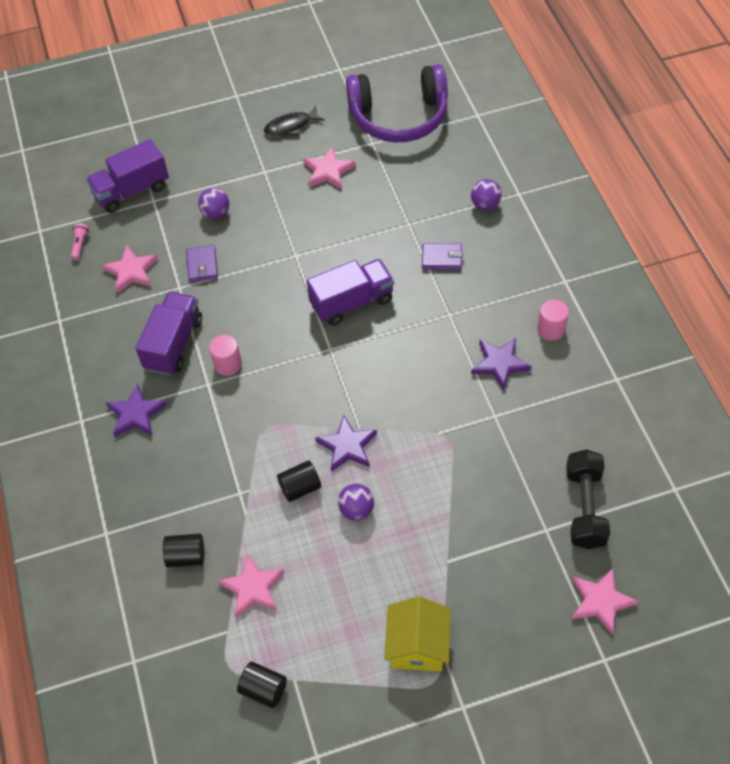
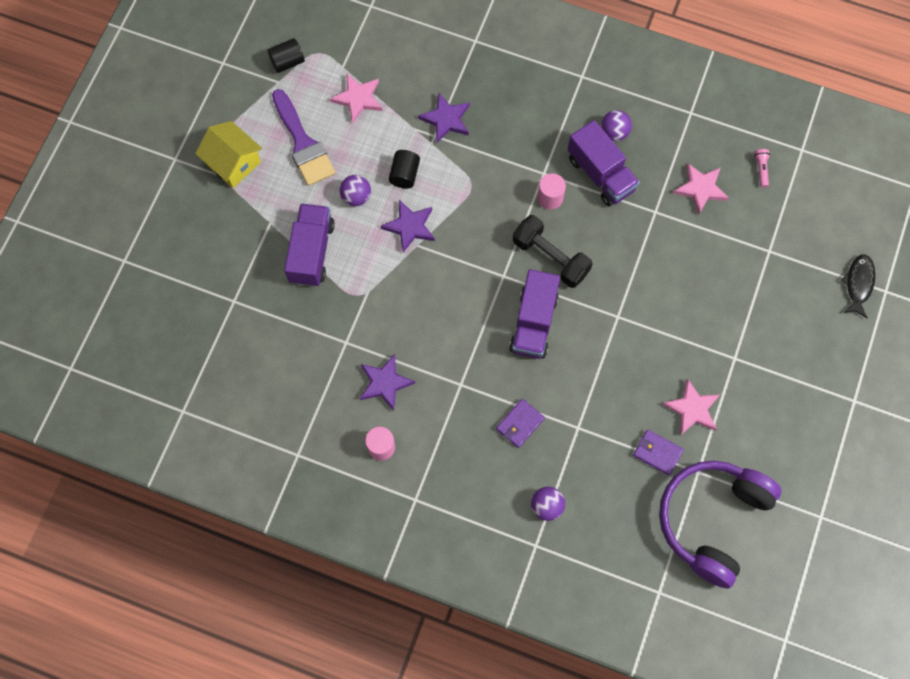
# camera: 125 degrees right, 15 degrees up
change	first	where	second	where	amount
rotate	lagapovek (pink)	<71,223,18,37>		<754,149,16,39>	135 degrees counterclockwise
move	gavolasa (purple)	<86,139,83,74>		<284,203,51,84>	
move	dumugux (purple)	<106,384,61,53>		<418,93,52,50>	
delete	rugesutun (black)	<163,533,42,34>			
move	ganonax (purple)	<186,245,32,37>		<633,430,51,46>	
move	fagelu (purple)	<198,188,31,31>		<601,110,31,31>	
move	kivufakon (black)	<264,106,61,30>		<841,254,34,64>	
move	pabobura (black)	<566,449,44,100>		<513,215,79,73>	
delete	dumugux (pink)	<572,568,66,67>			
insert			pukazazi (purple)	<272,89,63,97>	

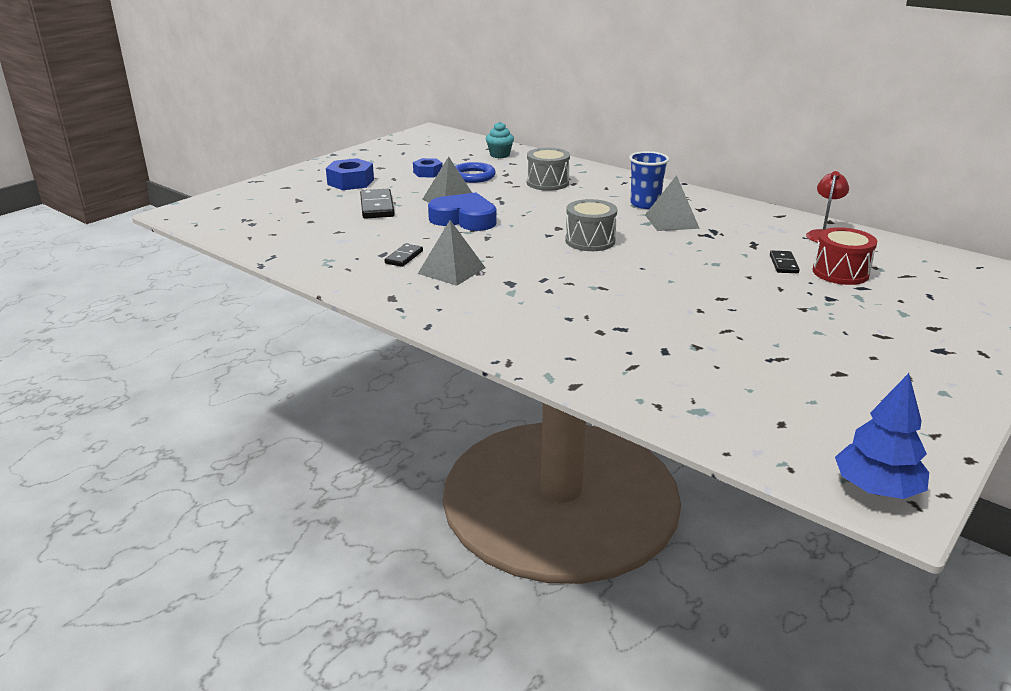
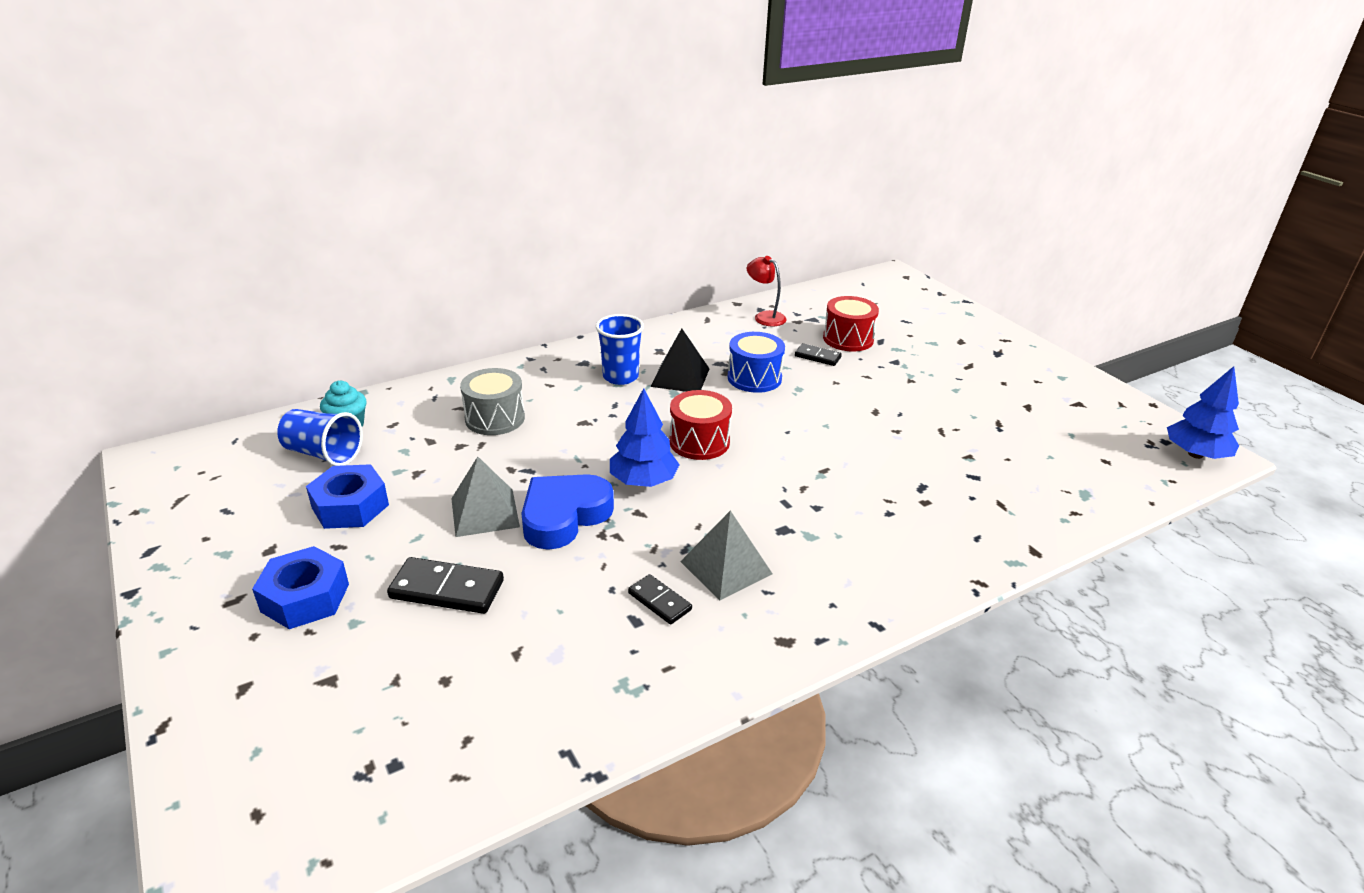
# camera: 70 degrees left, 5 degrees up
change	first	where	second	where	amount
resize	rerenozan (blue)	<413,158,30,20>		<306,464,83,65>	x1.54
delete	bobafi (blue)	<455,162,41,21>			
recolor	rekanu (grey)	<565,199,52,52>	rekanu (red)	<669,390,63,70>	
recolor	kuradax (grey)	<645,175,55,56>	kuradax (black)	<650,328,59,64>	
insert			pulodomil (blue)	<277,409,86,57>	
insert			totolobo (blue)	<610,388,70,99>	
insert			rekanu (blue)	<728,332,57,61>	

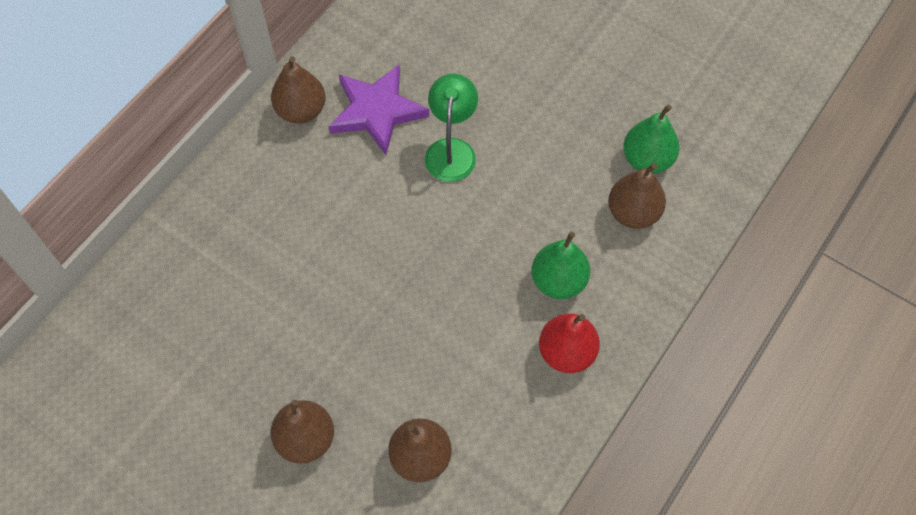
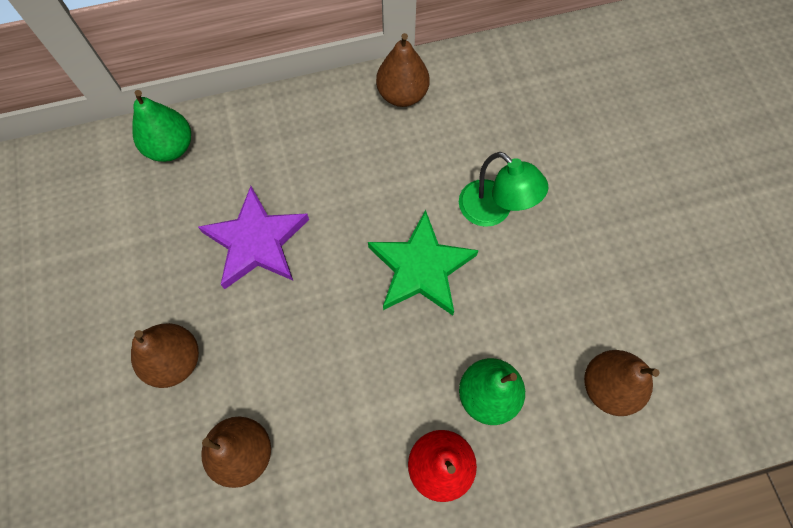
# camera: 40 degrees right, 5 degrees up
change	first	where	second	where	amount
move	dumugux (purple)	<328,65,101,90>		<198,186,111,103>	
rotate	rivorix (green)	<425,74,53,108>		<459,152,90,75>	90 degrees clockwise
move	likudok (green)	<623,104,56,70>		<132,90,59,72>	
insert			dumugux (green)	<368,210,111,106>	

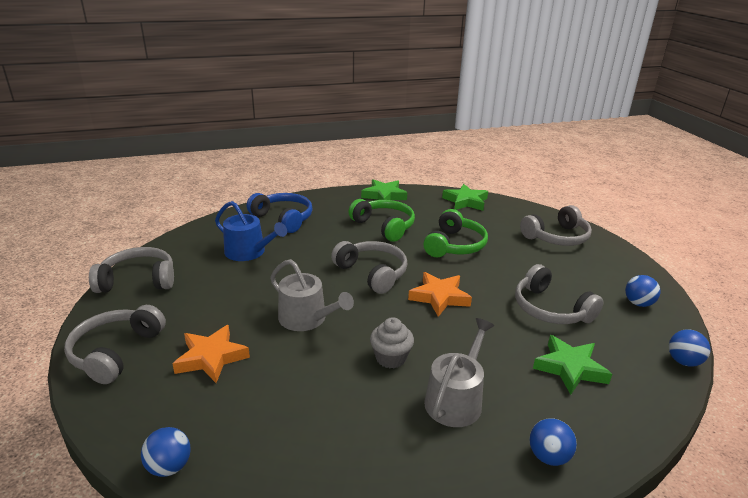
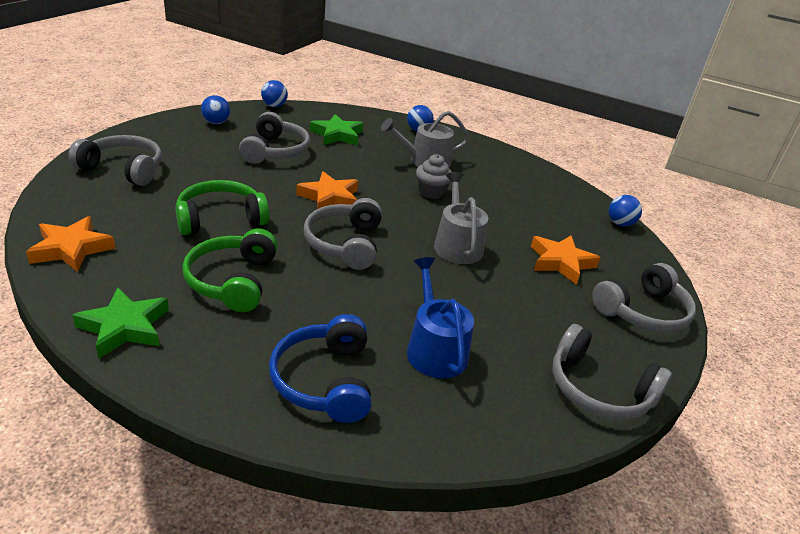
# camera: 140 degrees left, 5 degrees up
change	first	where	second	where	amount
recolor	dumugux (green)	<442,184,46,27>	dumugux (orange)	<26,216,90,56>	

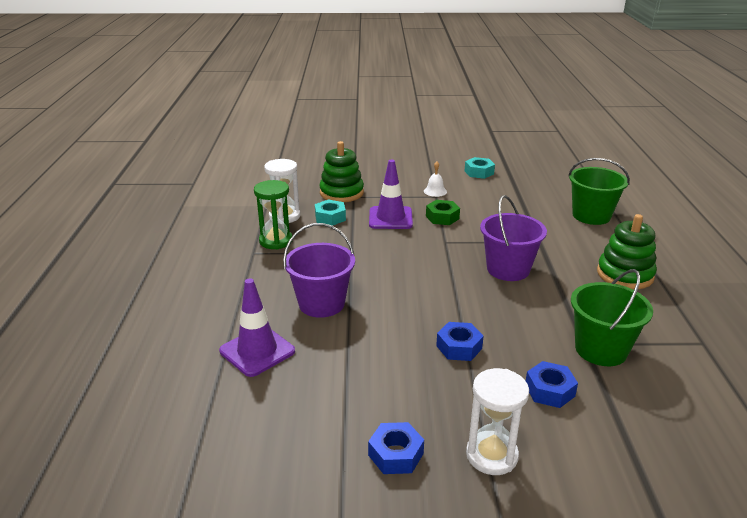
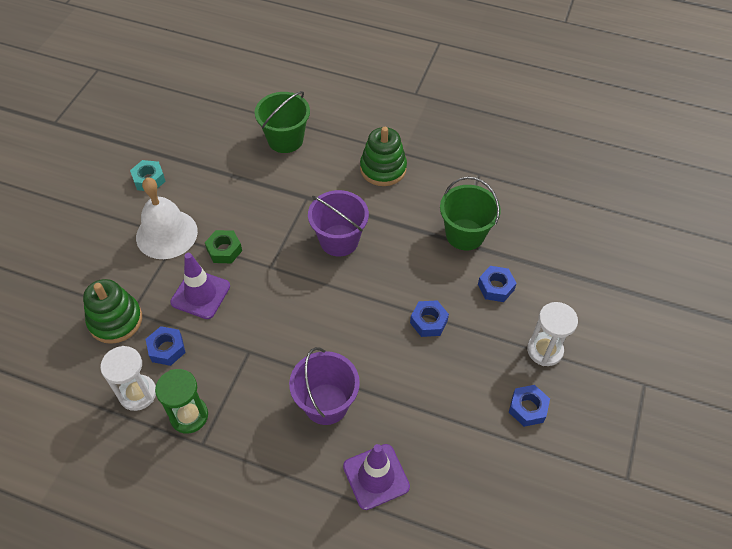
# camera: 70 degrees left, 25 degrees up
change	first	where	second	where	amount
recolor	rerenozan (turquoise)	<315,199,31,27>	rerenozan (blue)	<146,326,40,40>	
resize	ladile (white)	<424,161,23,36>		<136,177,62,82>	x2.33

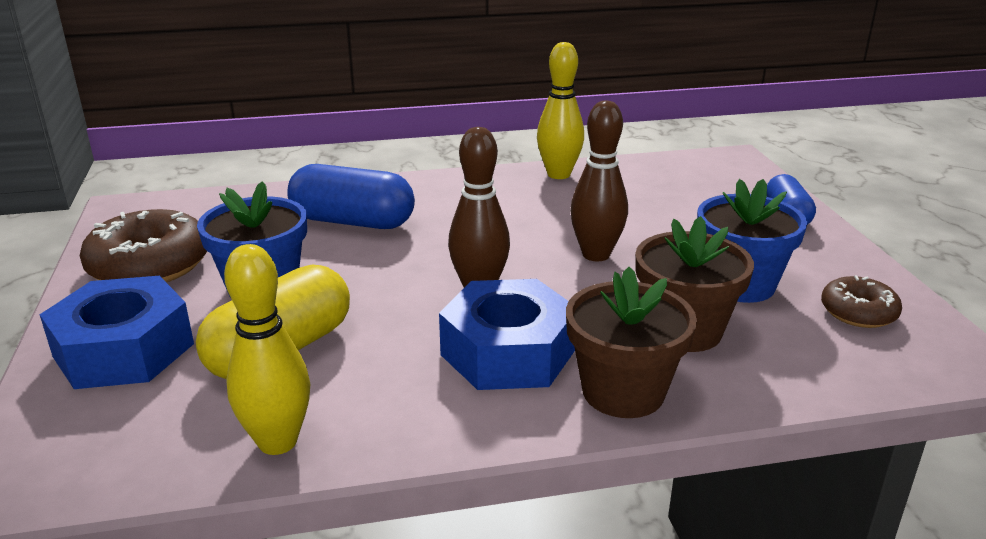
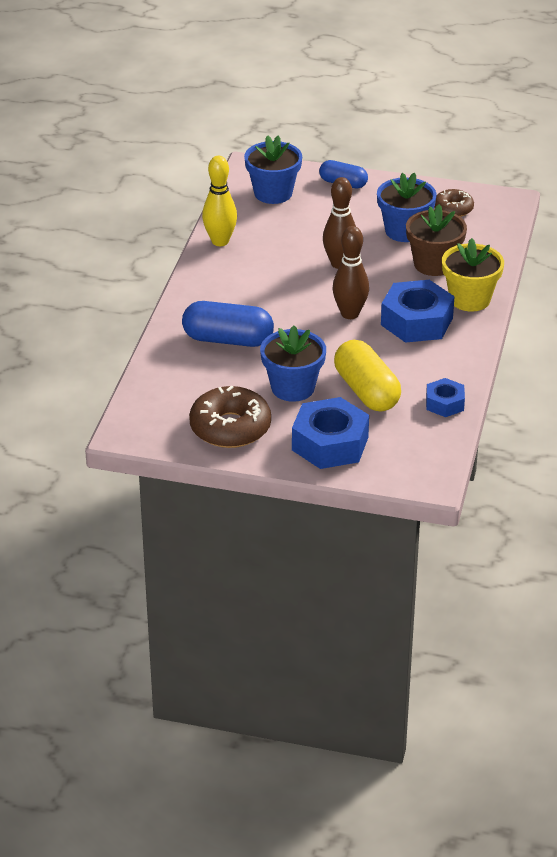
# camera: 65 degrees left, 10 degrees up
change	first	where	second	where	amount
replace	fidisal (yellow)	<224,244,86,211>	rerenozan (blue)	<426,378,39,39>	
rotate	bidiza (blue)	<287,164,128,65>		<182,301,92,46>	60 degrees clockwise
recolor	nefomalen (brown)	<566,267,131,151>	nefomalen (yellow)	<442,238,62,74>	
insert			nefomalen (blue)	<244,135,58,69>	

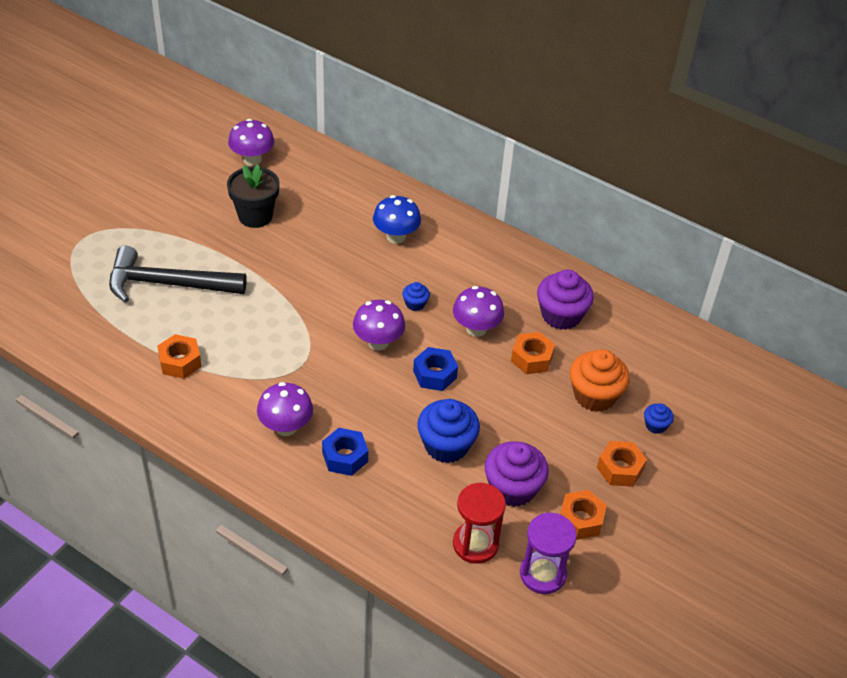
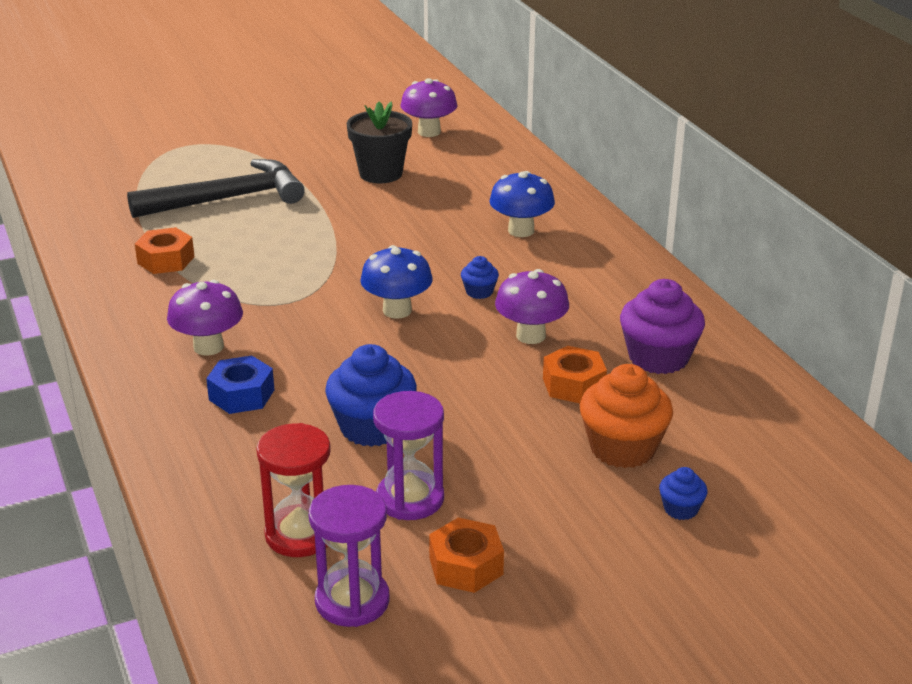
# camera: 35 degrees right, 15 degrees down
change	first	where	second	where	amount
rotate	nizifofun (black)	<109,246,138,57>		<127,159,178,59>	120 degrees clockwise
recolor	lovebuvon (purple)	<353,300,52,50>	lovebuvon (blue)	<360,245,72,74>	
delete	rerenozan (blue)	<413,347,45,44>			
replace	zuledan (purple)	<485,441,64,66>	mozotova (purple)	<373,391,71,129>	
delete	rerenozan (orange)	<597,441,50,46>			

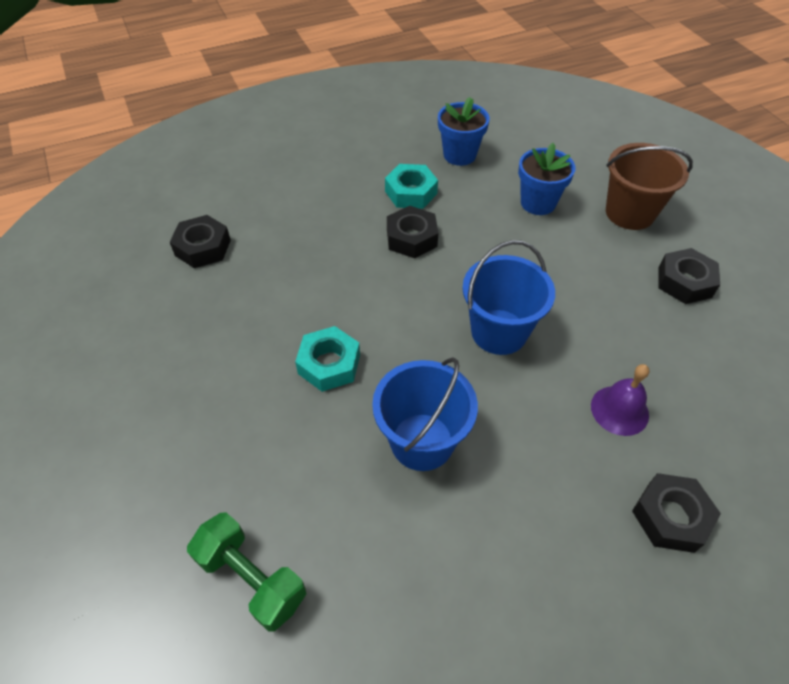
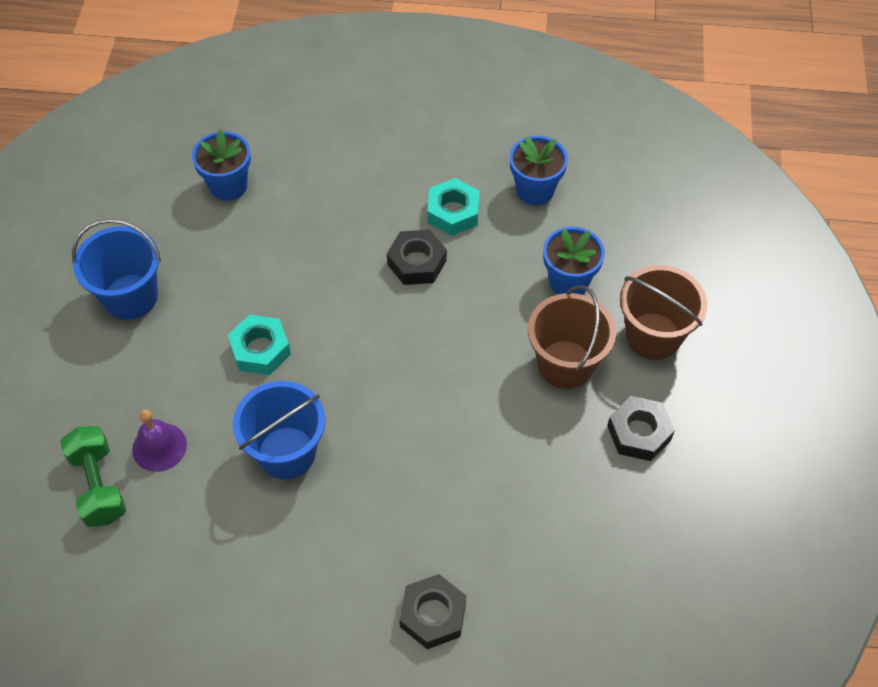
# camera: 30 degrees right, 5 degrees up
change	first	where	second	where	amount
replace	rerenozan (black)	<170,215,61,53>	nefomalen (blue)	<192,129,59,72>	
move	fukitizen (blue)	<462,240,93,115>		<72,219,89,101>	
move	ladile (purple)	<591,364,59,72>		<132,409,55,63>	
insert			fukitizen (brown)	<528,285,88,104>	

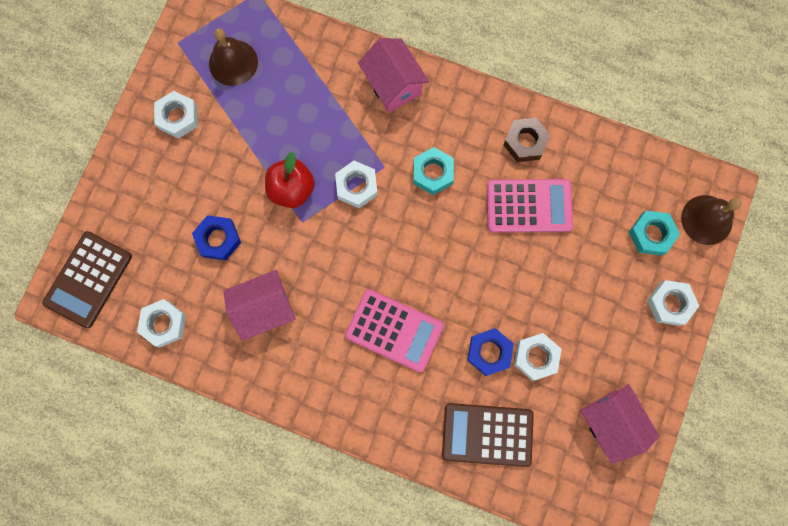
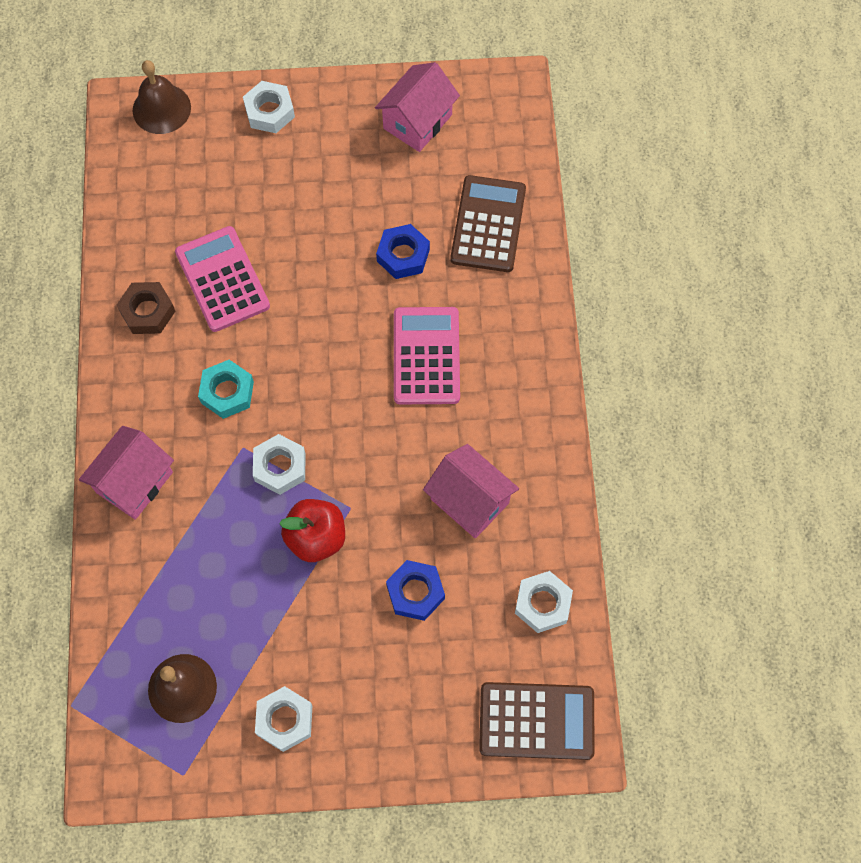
# camera: 115 degrees left, 10 degrees down
change	first	where	second	where	amount
rotate	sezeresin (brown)	<442,403,92,64>		<450,175,76,97>	150 degrees counterclockwise
delete	rerenozan (white)	<514,333,48,48>			
delete	rerenozan (turquoise)	<629,211,51,45>			

